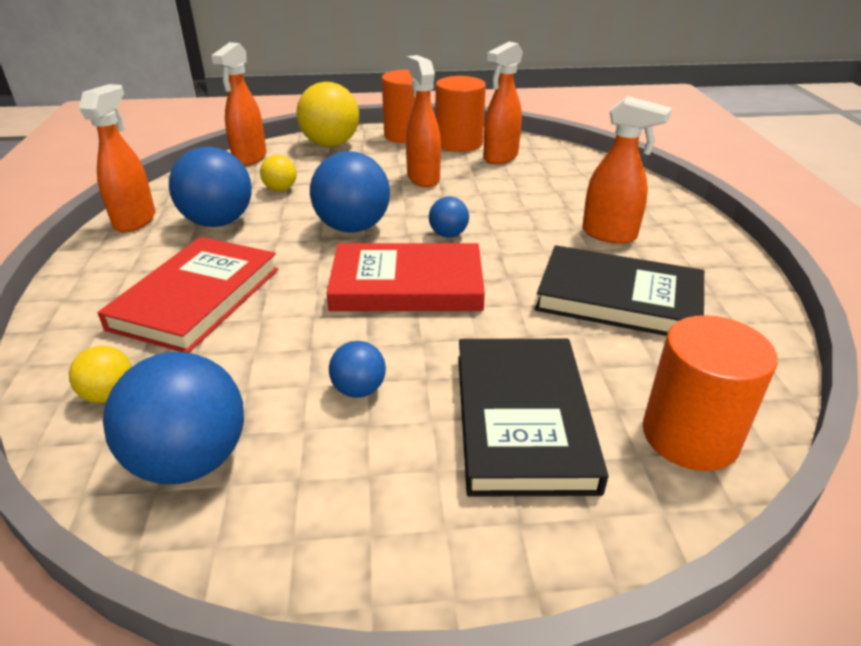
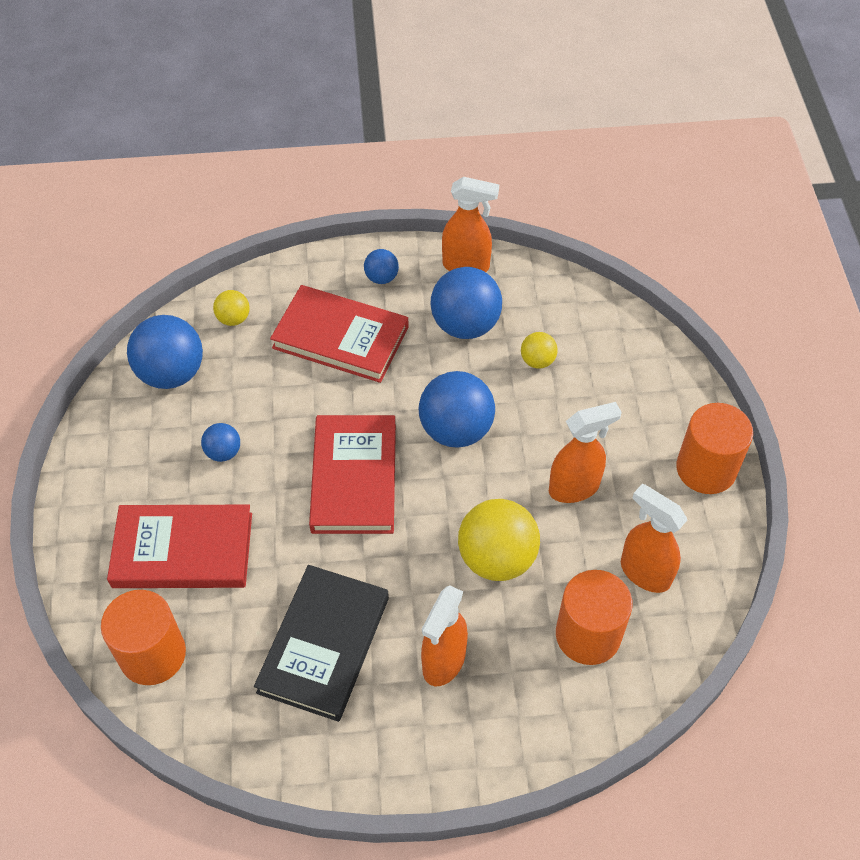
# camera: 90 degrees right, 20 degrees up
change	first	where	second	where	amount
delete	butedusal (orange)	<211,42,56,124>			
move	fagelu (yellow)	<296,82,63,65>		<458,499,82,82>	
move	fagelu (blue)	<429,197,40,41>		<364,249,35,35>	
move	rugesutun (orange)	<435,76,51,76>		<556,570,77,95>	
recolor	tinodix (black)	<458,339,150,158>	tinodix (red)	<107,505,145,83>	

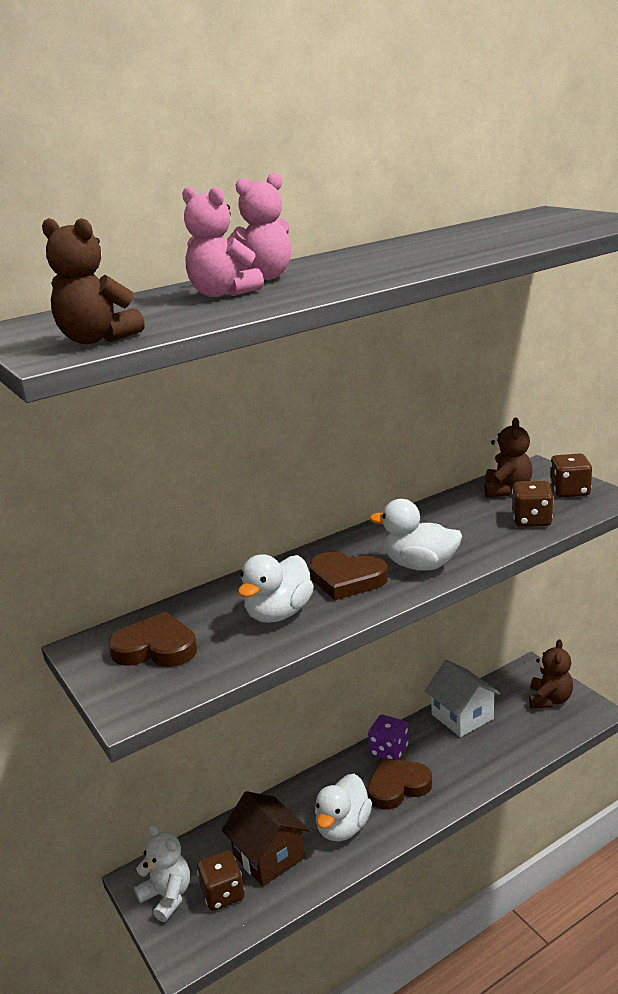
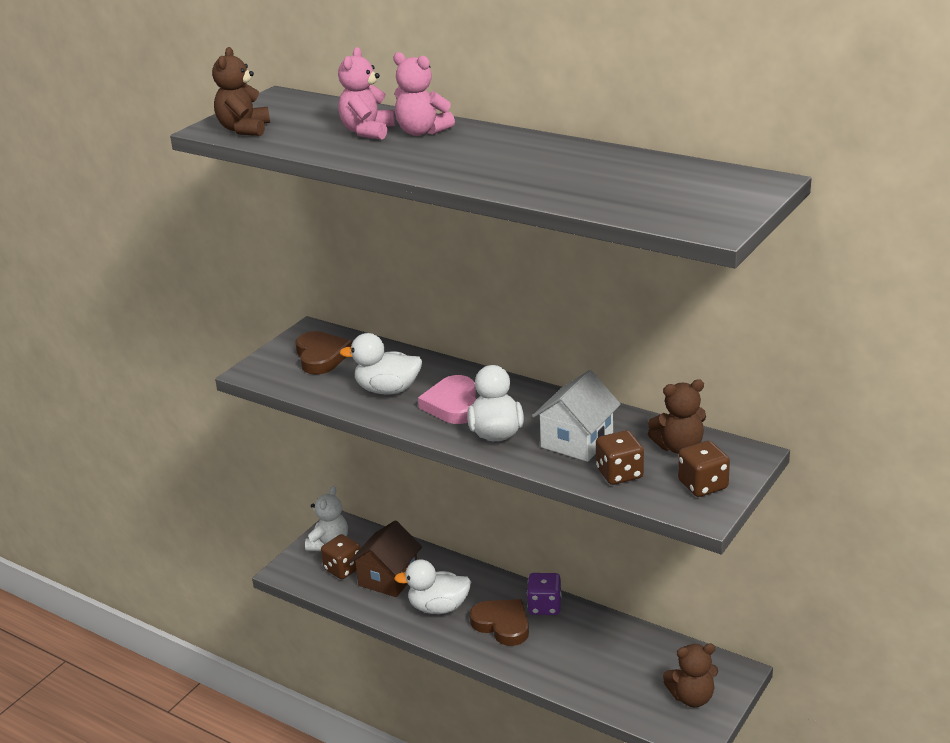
# camera: 65 degrees right, 5 degrees up
change	first	where	second	where	amount
recolor	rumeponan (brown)	<309,552,79,48>	rumeponan (pink)	<418,375,58,49>	
move	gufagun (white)	<425,660,76,77>		<532,370,89,92>	

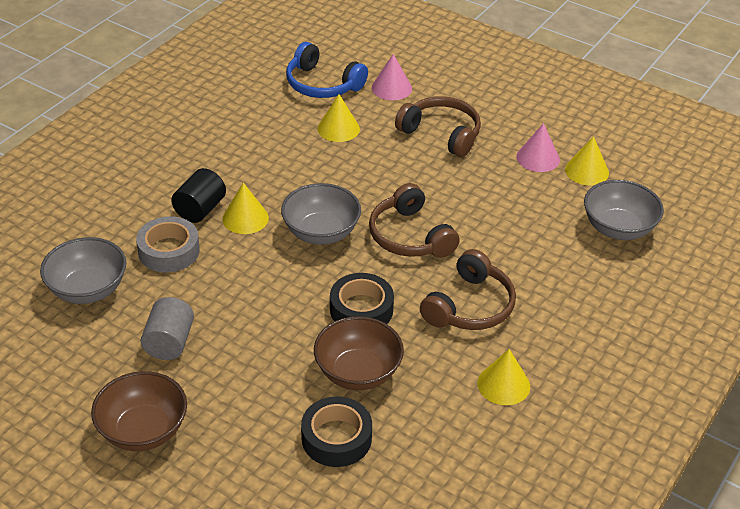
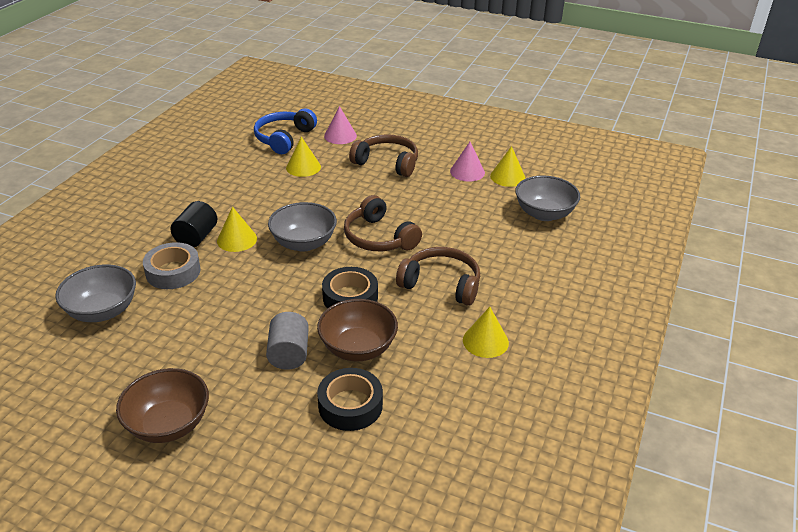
# camera: 10 degrees left, 5 degrees down
change	first	where	second	where	amount
move	rugesutun (grey)	<141,297,53,63>		<266,312,43,58>	
rotate	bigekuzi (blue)	<286,42,82,56>		<254,108,63,46>	90 degrees clockwise
rotate	bigekuzi (brown)	<420,249,96,81>		<396,247,84,59>	90 degrees counterclockwise

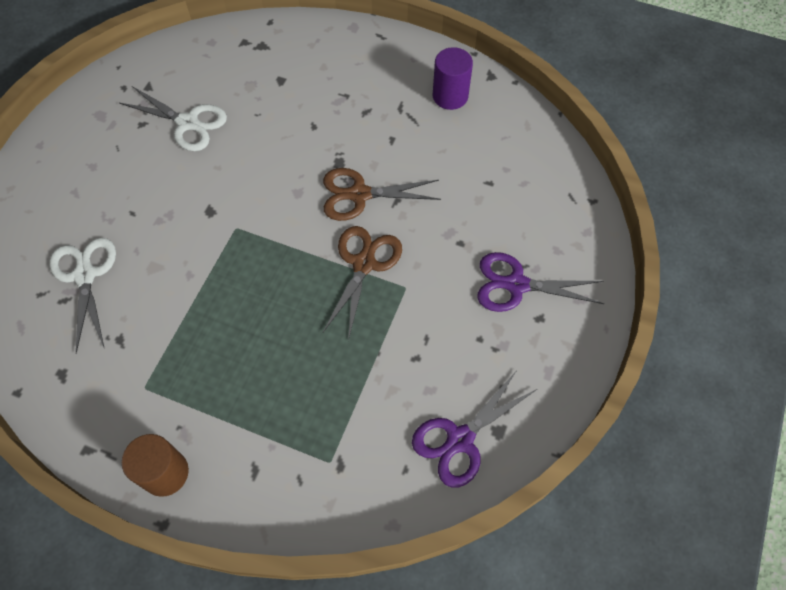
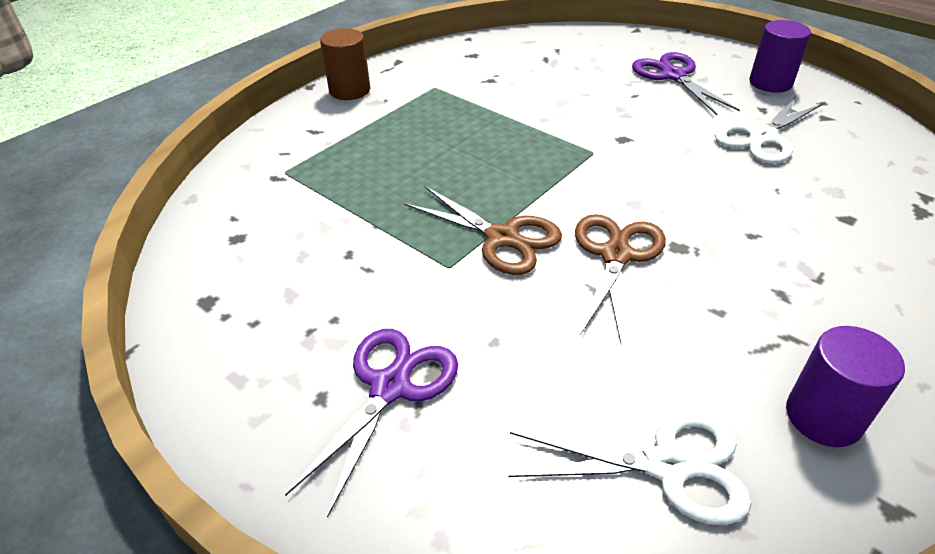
# camera: 110 degrees right, 20 degrees down
change	first	where	second	where	amount
move	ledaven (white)	<50,238,66,115>		<508,412,244,113>	
move	ledaven (purple)	<412,370,125,118>		<632,52,108,63>	
insert			rugesutun (purple)	<749,20,62,73>	

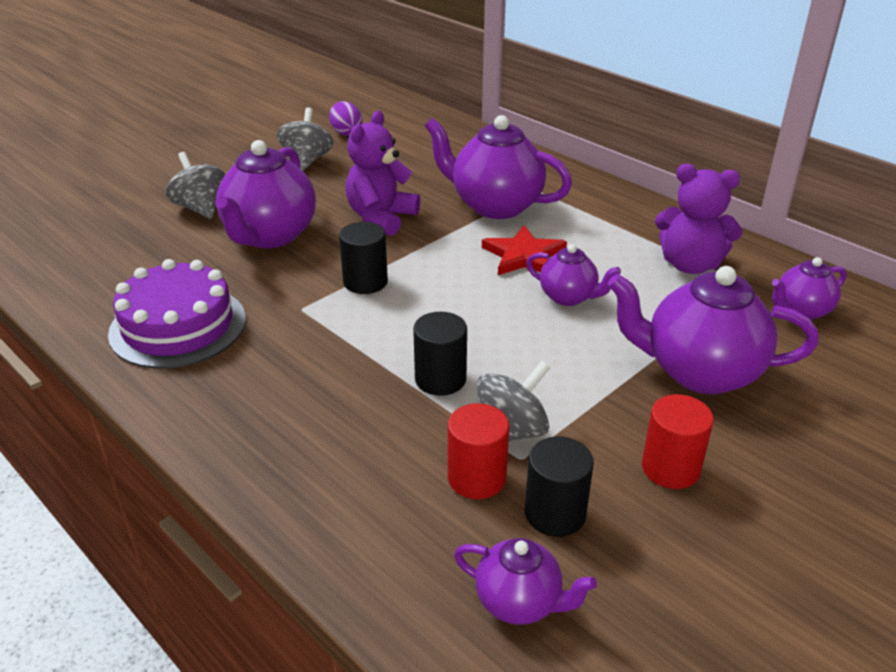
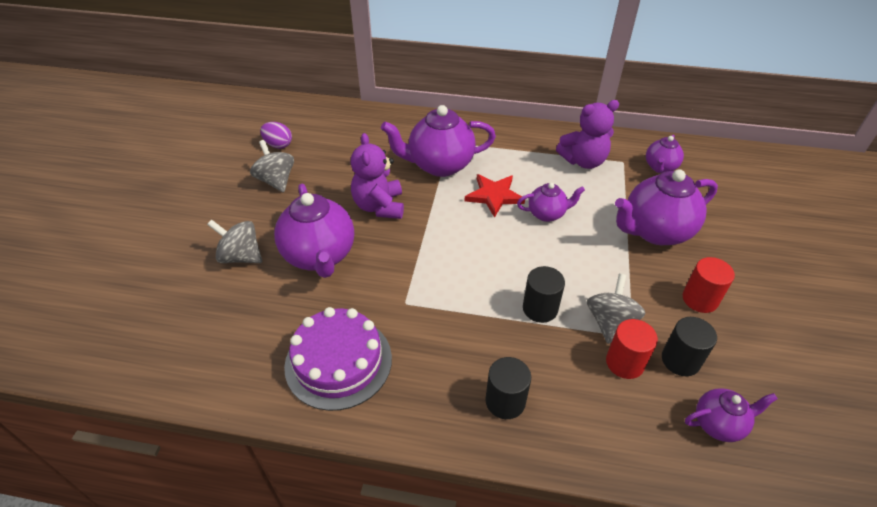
# camera: 35 degrees left, 10 degrees up
change	first	where	second	where	amount
move	rugesutun (black)	<339,222,49,72>		<485,357,46,62>	

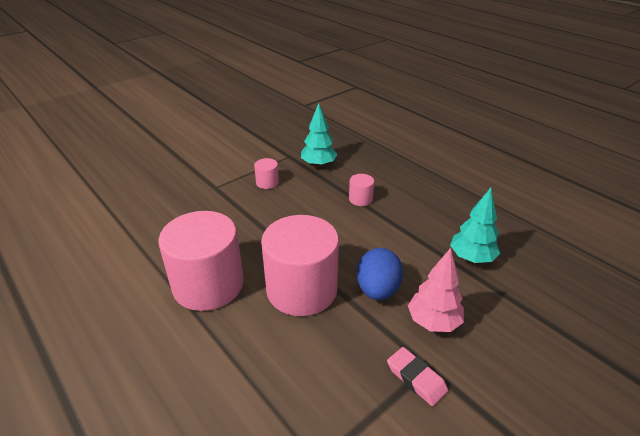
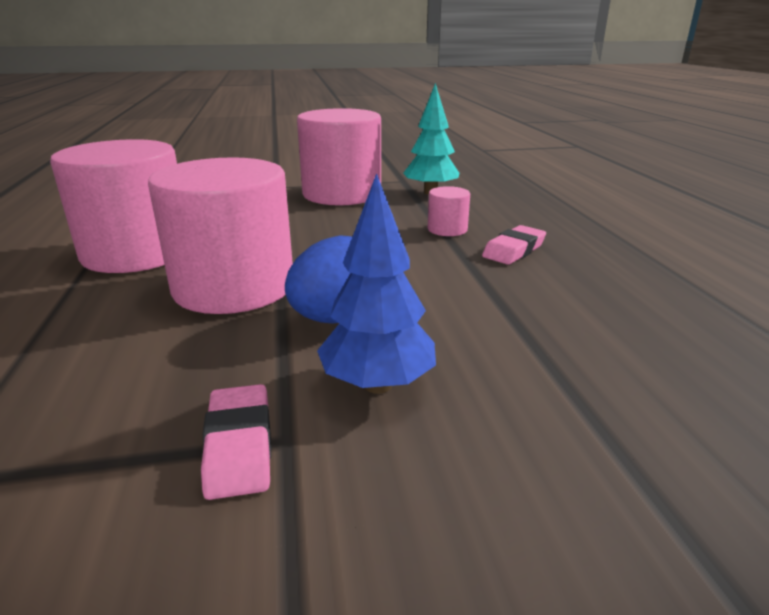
# camera: 30 degrees right, 10 degrees down
change	first	where	second	where	amount
resize	rugesutun (pink)	<254,158,25,31>		<297,108,84,97>	x2.35
recolor	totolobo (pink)	<408,248,56,84>	totolobo (blue)	<317,173,119,221>	
delete	totolobo (turquoise)	<450,188,50,75>			
insert			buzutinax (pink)	<482,225,64,40>	

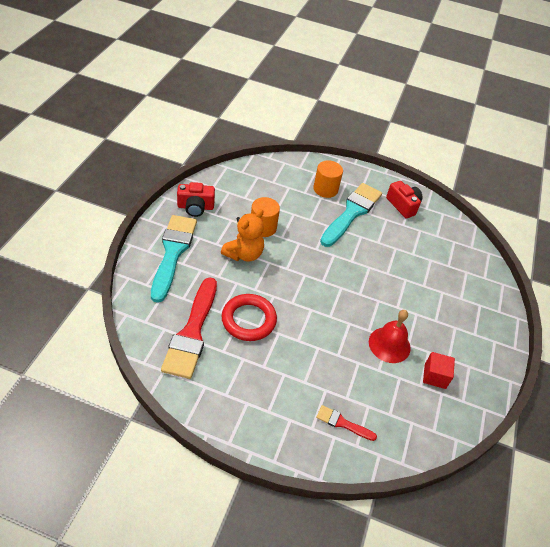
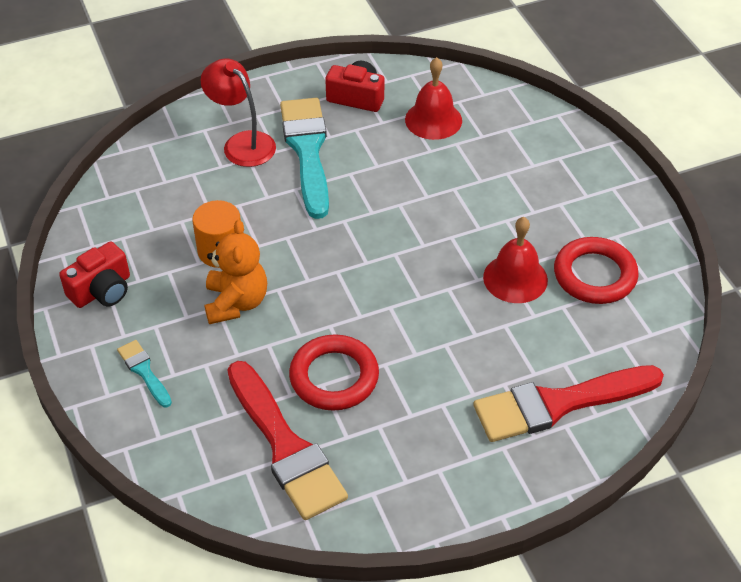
# camera: 35 degrees left, 0 degrees up
change	first	where	second	where	amount
resize	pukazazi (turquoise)	<151,215,46,88>		<117,340,55,68>	x0.47
replace	rugesutun (orange)	<313,160,30,38>	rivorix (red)	<200,59,76,108>	
resize	pukazazi (red)	<316,405,61,36>		<473,365,191,77>	x2.14
replace	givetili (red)	<423,352,32,37>	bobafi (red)	<554,237,85,67>	
insert			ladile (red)	<405,57,57,83>	

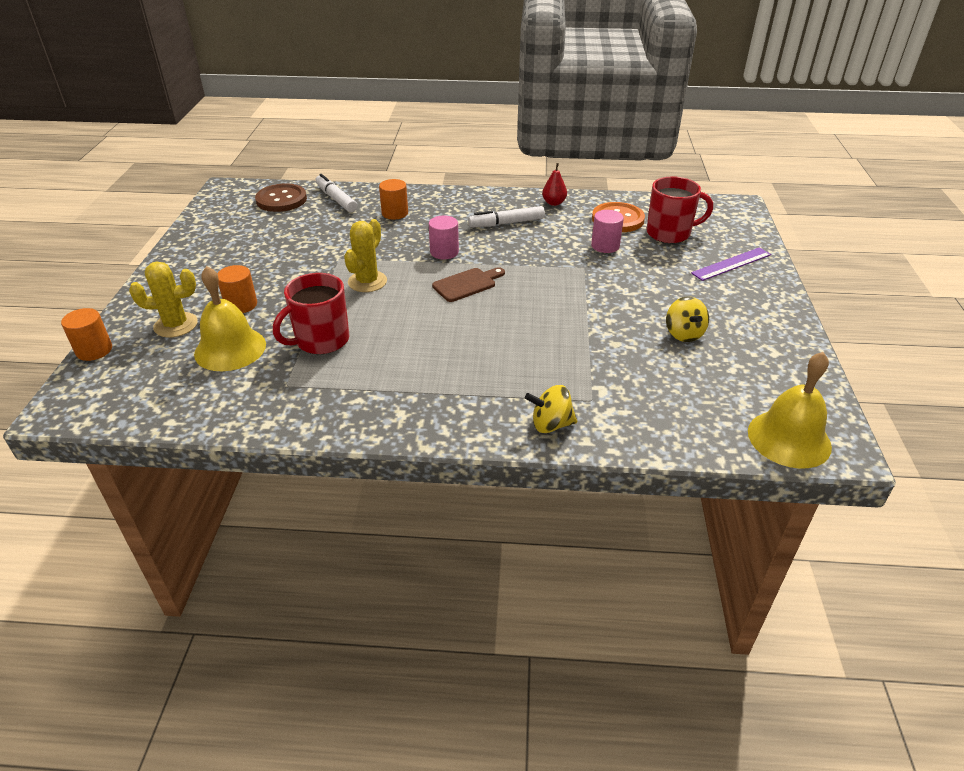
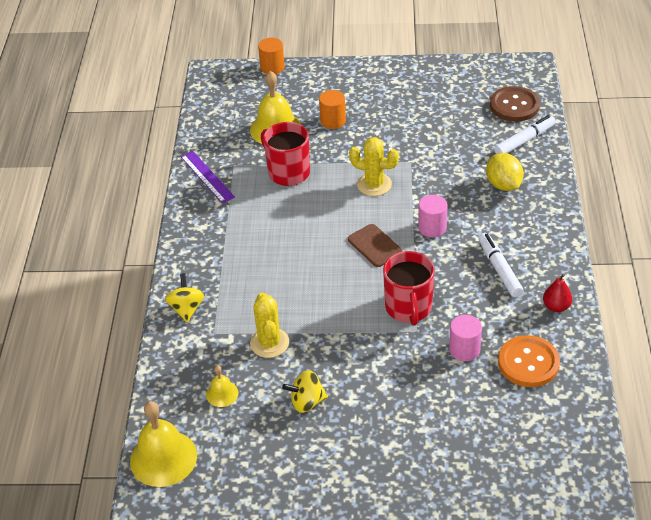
# camera: 90 degrees right, 5 degrees up
change	first	where	second	where	amount
move	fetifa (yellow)	<129,261,69,76>		<250,292,39,66>	
replace	rugesutun (orange)	<379,179,29,41>	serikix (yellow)	<486,153,38,38>	
move	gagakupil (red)	<646,176,67,67>		<383,251,52,75>	
move	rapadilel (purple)	<691,247,80,34>		<181,151,54,52>	
insert			ladile (yellow)	<206,366,33,41>	

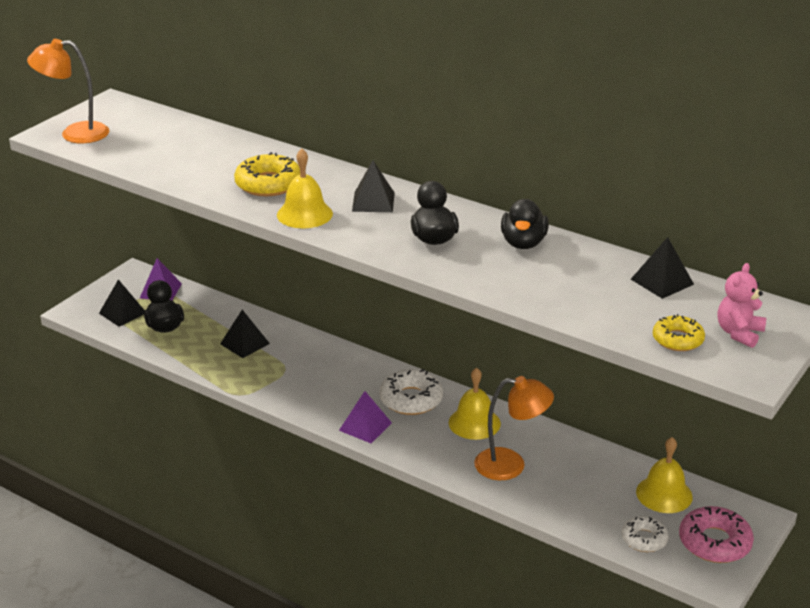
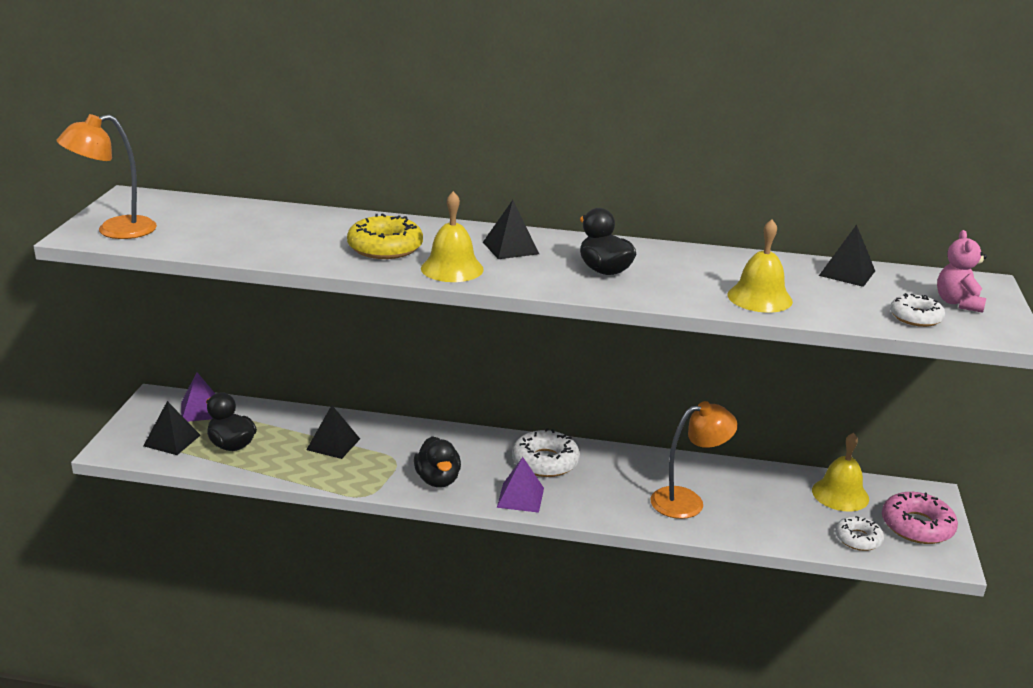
# camera: 25 degrees left, 5 degrees down
change	first	where	second	where	amount
move	ladile (yellow)	<449,368,52,72>		<727,219,66,94>	
move	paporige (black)	<501,199,48,50>		<414,436,47,51>	
recolor	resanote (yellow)	<653,314,52,37>	resanote (white)	<890,293,55,34>	

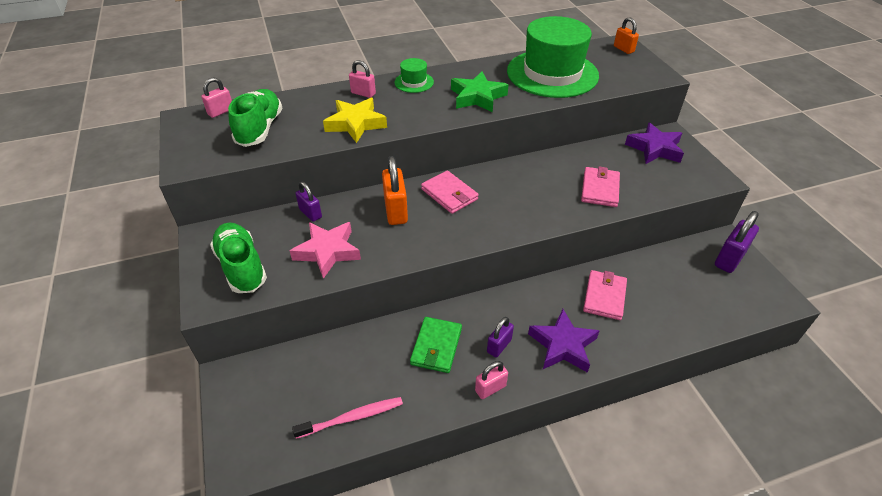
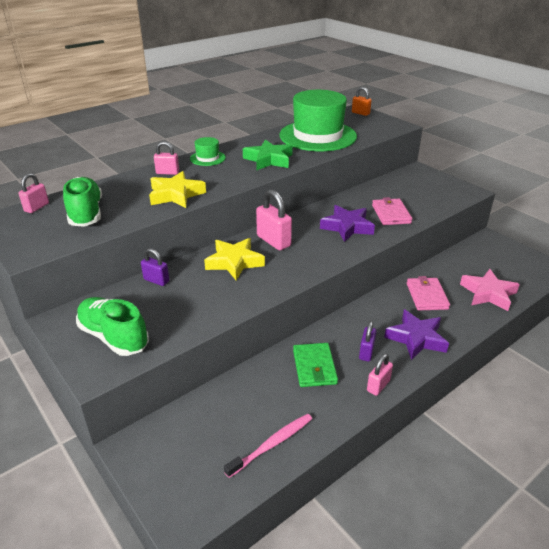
# camera: 20 degrees left, 10 degrees down
change	first	where	second	where	amount
move	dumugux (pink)	<290,222,71,57>		<460,269,60,42>	
replace	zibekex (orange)	<382,156,26,69>	dumugux (yellow)	<204,238,61,42>	
replace	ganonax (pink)	<421,170,58,44>	zibekex (pink)	<256,190,36,60>	
move	dumugux (purple)	<625,122,59,42>		<320,205,55,37>	
delete	zibekex (purple)	<715,211,44,62>			

